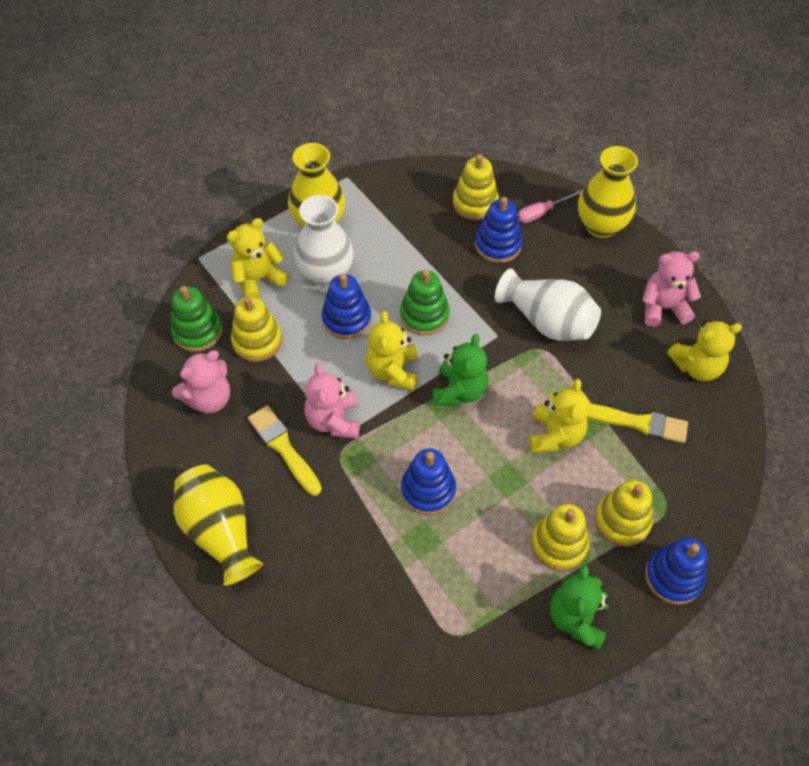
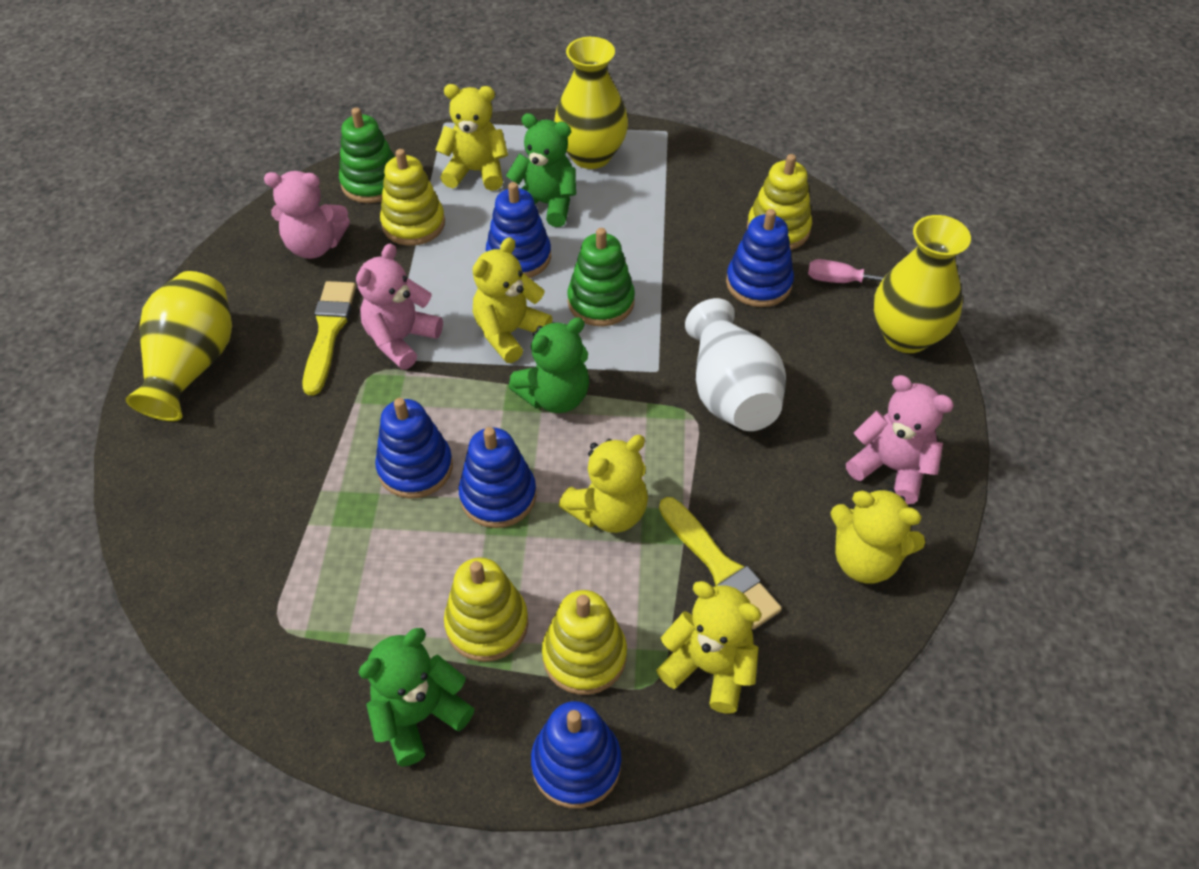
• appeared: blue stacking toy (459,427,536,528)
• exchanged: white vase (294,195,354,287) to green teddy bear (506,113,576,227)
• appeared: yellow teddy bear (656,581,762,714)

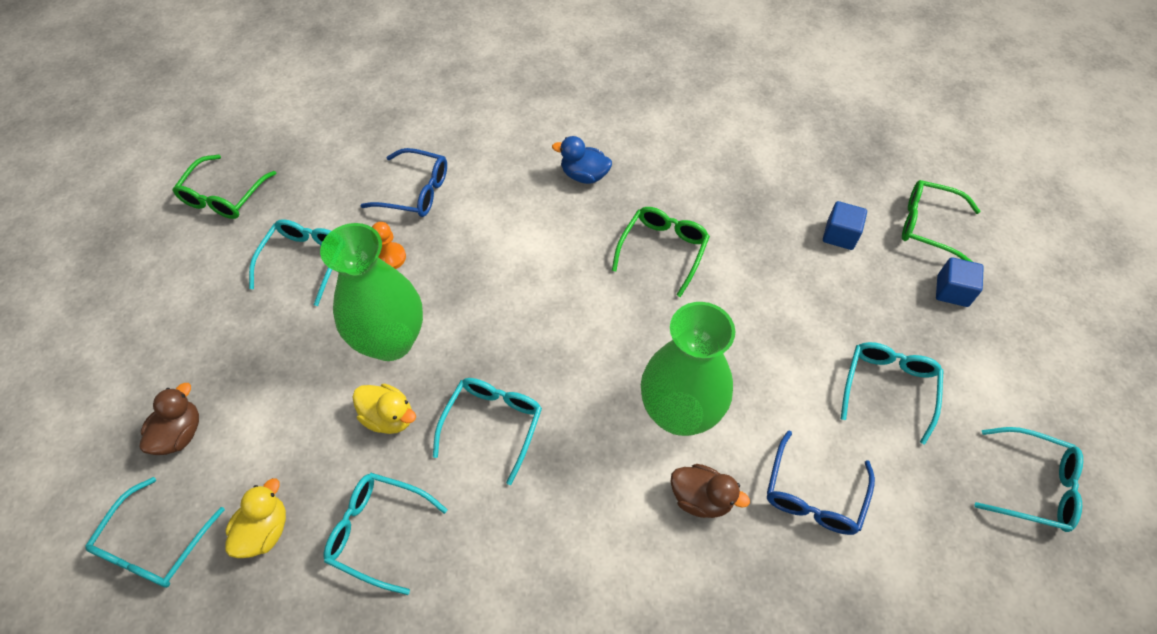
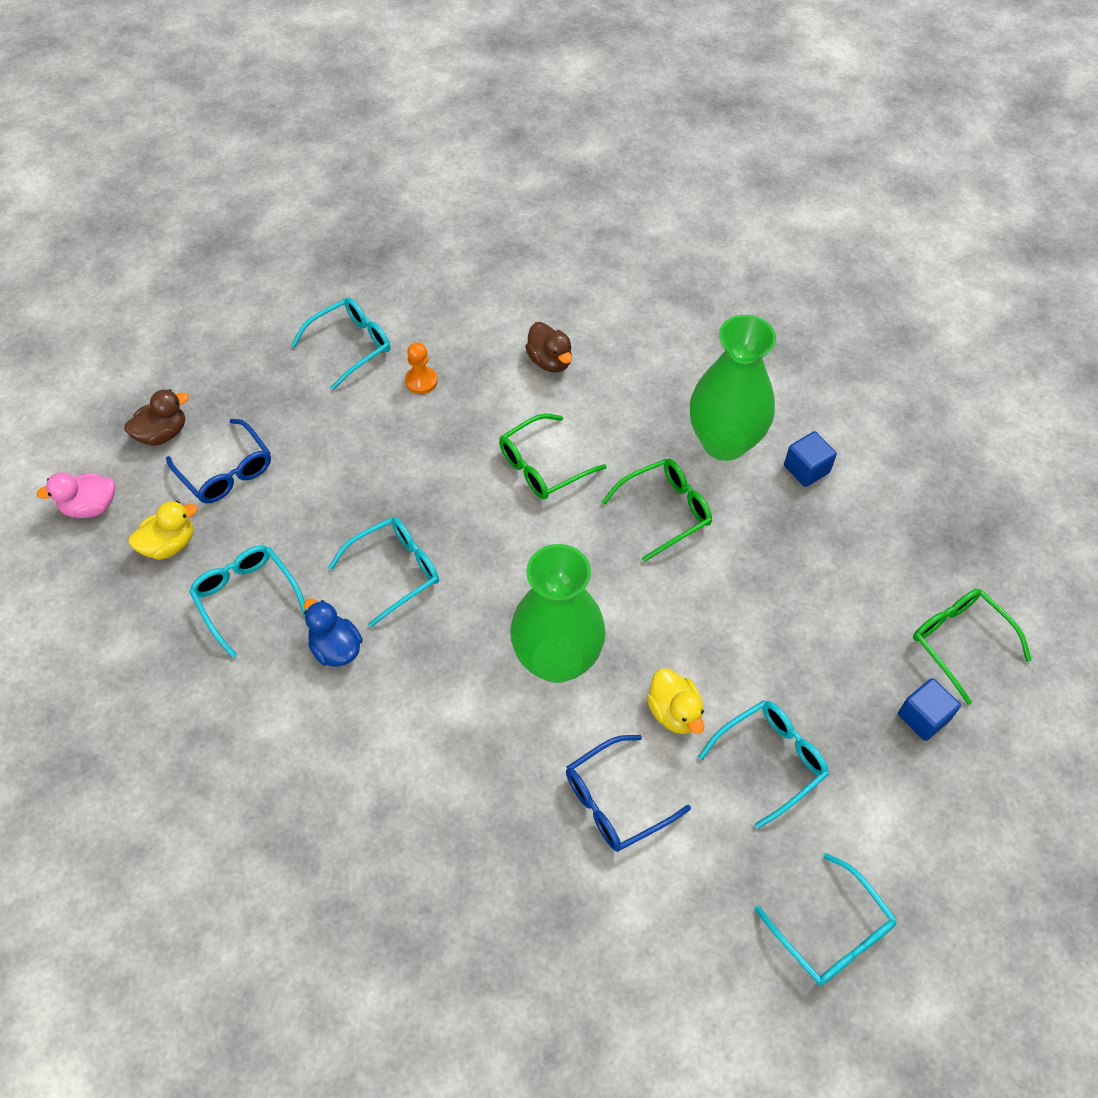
• exchanged: turquoise glasses (85,477,225,588) to pink duck (36,472,115,518)
• relocated: blue glasses (360,148,447,217) to (166,419,271,503)
• relocated: blue duck (552,136,612,184) to (304,598,363,667)
• relocated: green glasses (172,155,276,219) to (499,413,607,499)
• relocated: brown duck (670,464,750,518) to (525,322,572,372)
• relocated: yellow duck (353,384,416,434) to (647,669,705,734)
• relocated: green vase (320,223,423,361) to (690,315,776,461)
• relocated: blue cube (823,201,867,250) to (784,431,837,487)

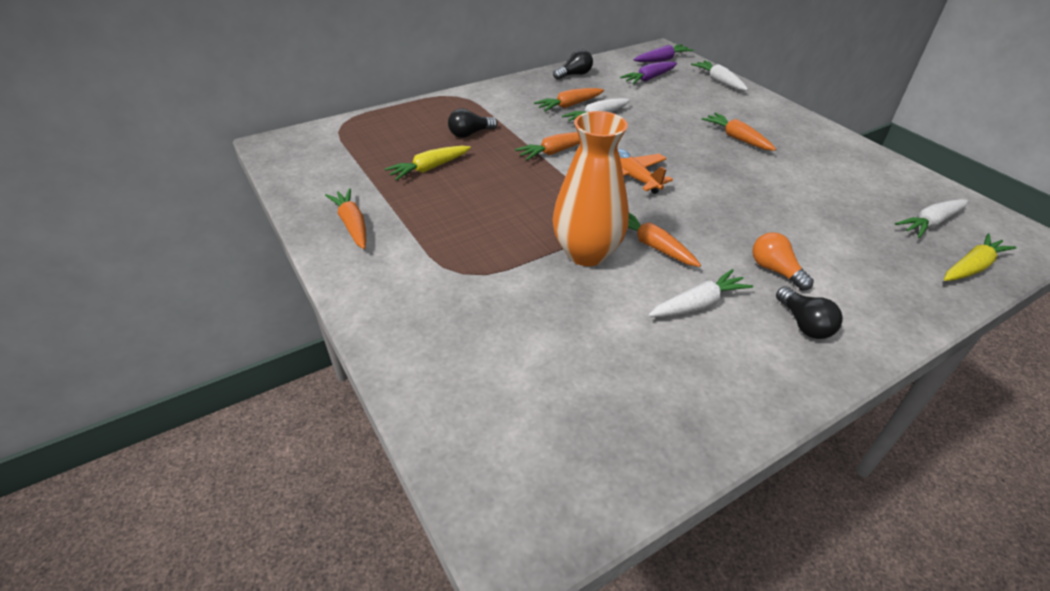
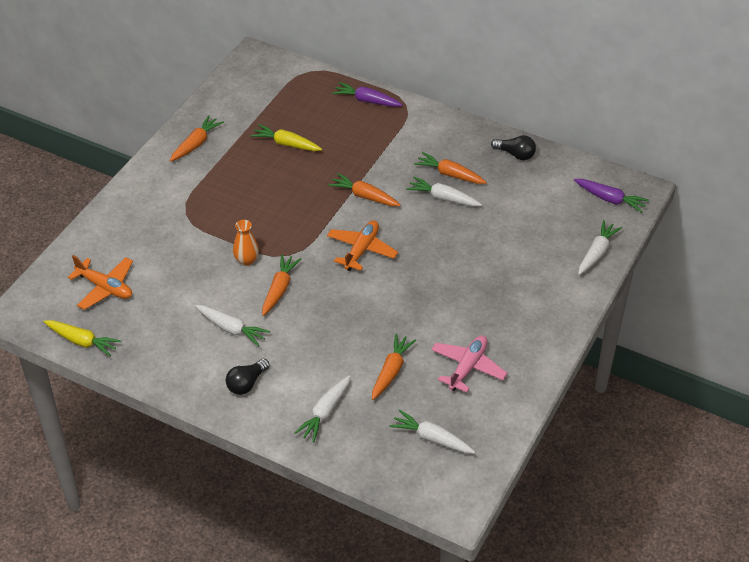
• relocated: yellow carrot (944,233,1017,281) to (43,320,121,357)
• appeared: orange plane (68,255,133,310)
• size: orange vase (552,111,629,266) = (233,220,259,266) x0.48
• appeared: white carrot (294,375,351,442)
• relocated: purple carrot (620,61,677,84) to (332,82,403,107)
• relocated: orange carrot (702,113,776,151) to (372,333,416,400)
• appeared: pink plane (431,335,507,393)
• missing: black light bulb (448,108,498,138)
• missing: orange light bulb (752,232,814,291)

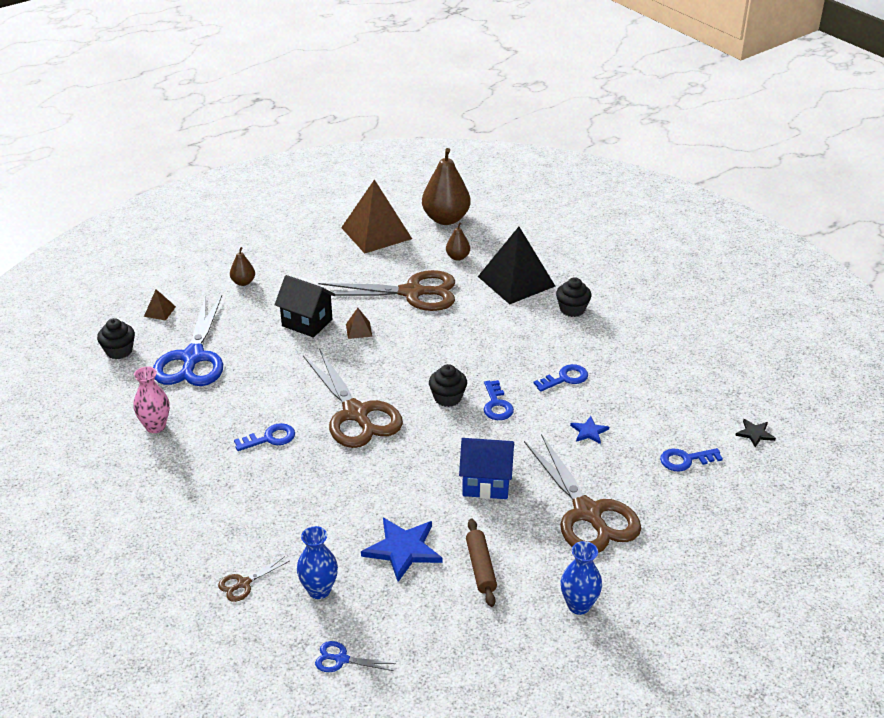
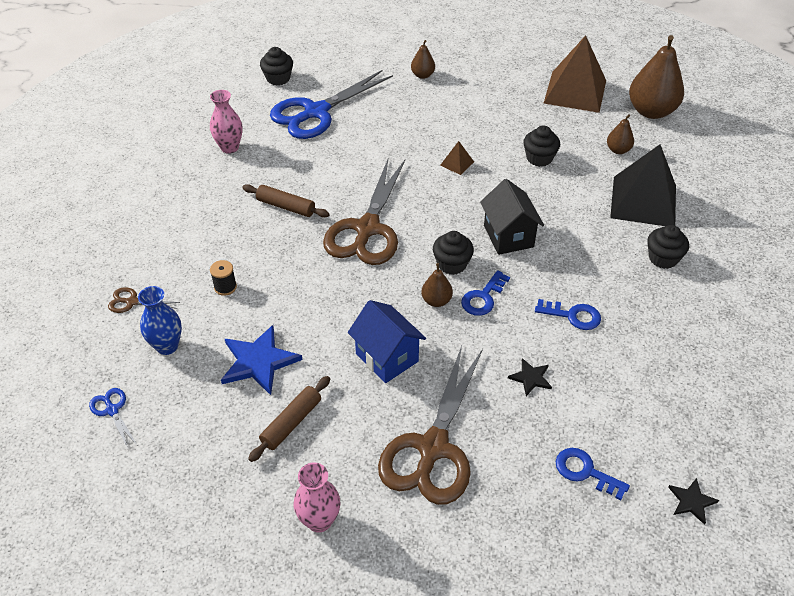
• appeared: black spool (210,260,237,296)
• exchanged: blue key (234,423,295,451) to brown rolling pin (242,184,330,218)
• colour: blue vase (561,541,602,615) to pink vase (294,462,340,533)
• appeared: brown pear (421,263,453,307)
• relocated: black house (274,275,336,338) to (480,179,544,255)
• colour: blue star (570,416,609,444) to black star (508,358,552,396)
• exchanged: brown scissors (318,270,455,311) to black cupcake (523,126,560,167)
• missing: brown pyramid (144,289,176,321)

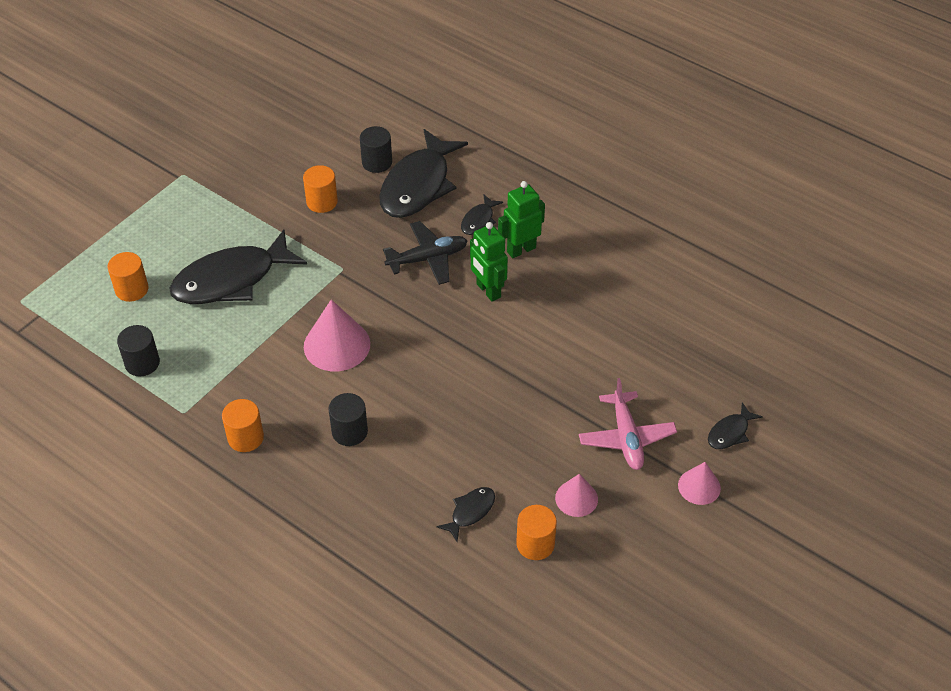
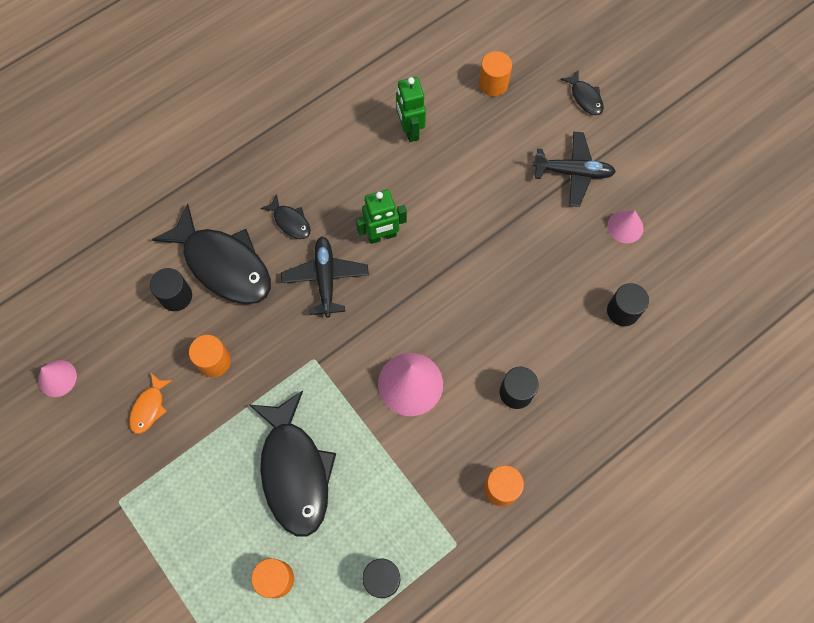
• relocated: pink cone (678,462,721,505) to (38,360,77,397)
• appeared: orange fish (129,373,173,434)
• relocated: green robot (498,181,545,258) to (396,77,426,142)
• relocated: orange cylinder (516,505,557,560) to (479,51,512,96)
• colour: pink plane (579,378,677,470) to black plane (532,132,616,207)
• exchanged: black fish (436,487,495,541) to black cylinder (607,283,649,326)

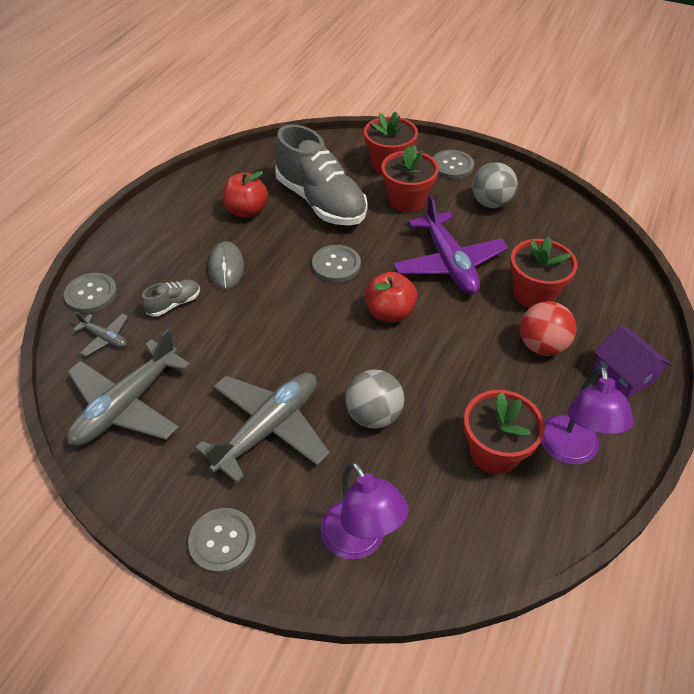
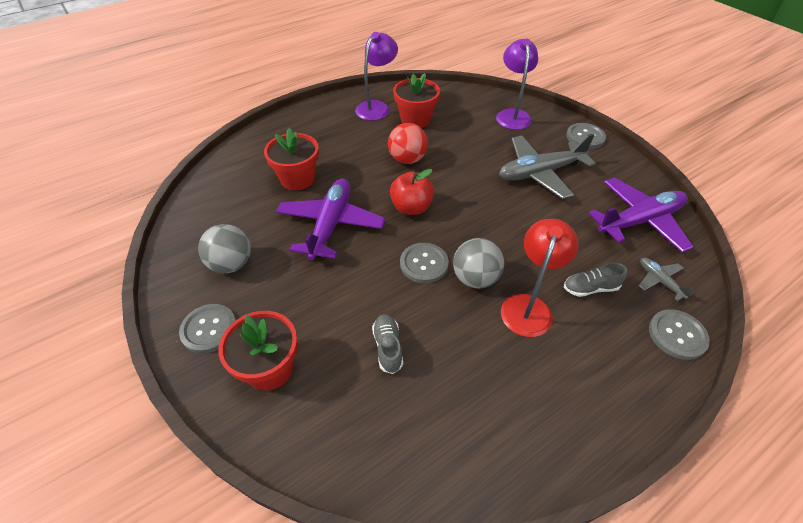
• size: grey shoe (275,124,368,226) = (372,314,403,374) x0.42
• relocated: red ball (520,301,576,356) to (388,123,428,164)
• relocated: grey ball (345,369,404,429) to (453,238,504,289)
• exchanged: grey mouse (208,241,244,290) to red lamp (501,219,579,337)
• colour: grey plane (67,329,191,446) to purple plane (589,178,693,252)
• missing: red apple (223,171,268,218)
• missing: red flower pot (381,145,439,212)
• missing: purple house (593,325,672,398)

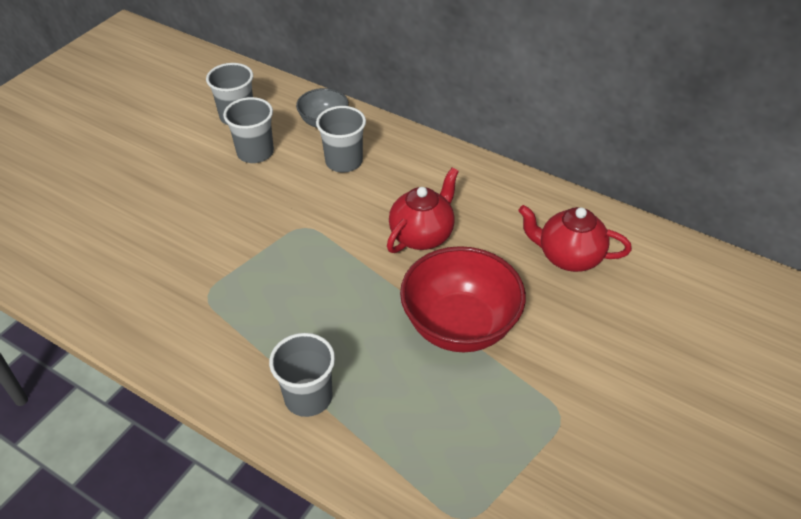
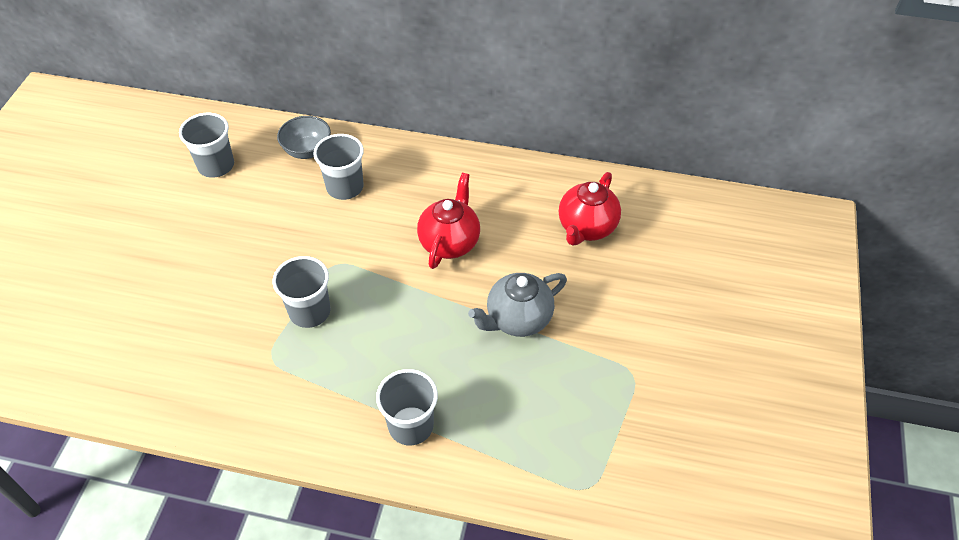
• relocated: grey cup (223,97,274,163) to (272,256,330,328)
• exchanged: red bowl (400,246,526,352) to grey teapot (468,273,567,337)
• spun: red teapot (518,205,632,272) = (559,172,621,246) 60 degrees counterclockwise

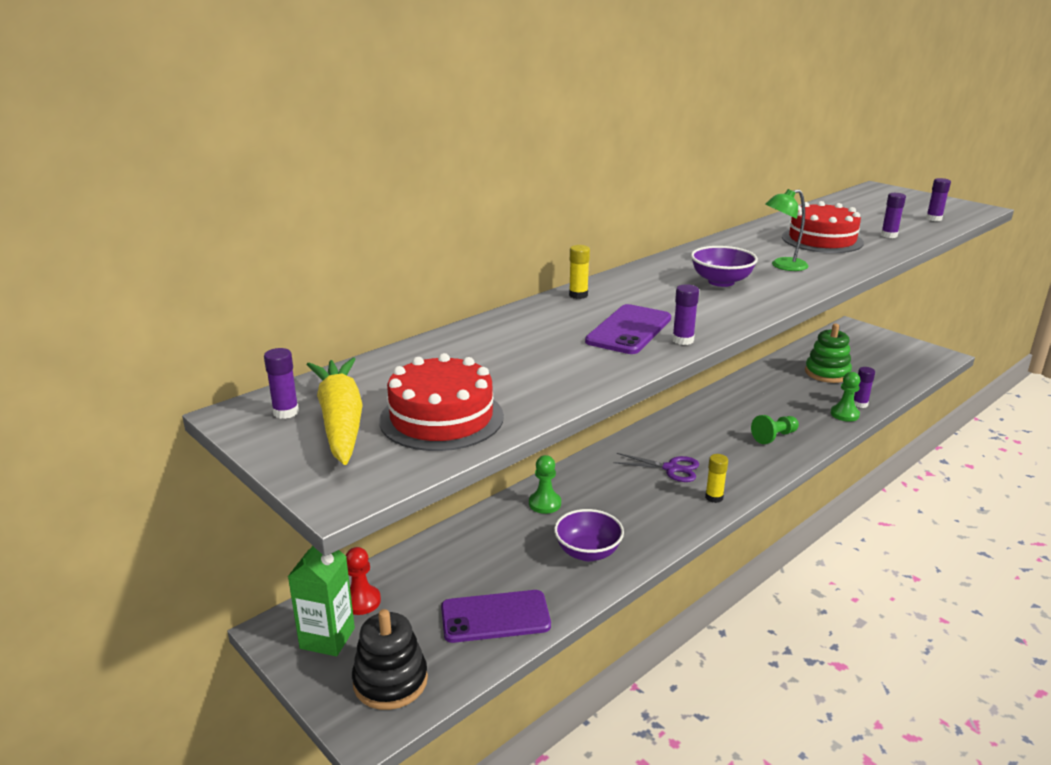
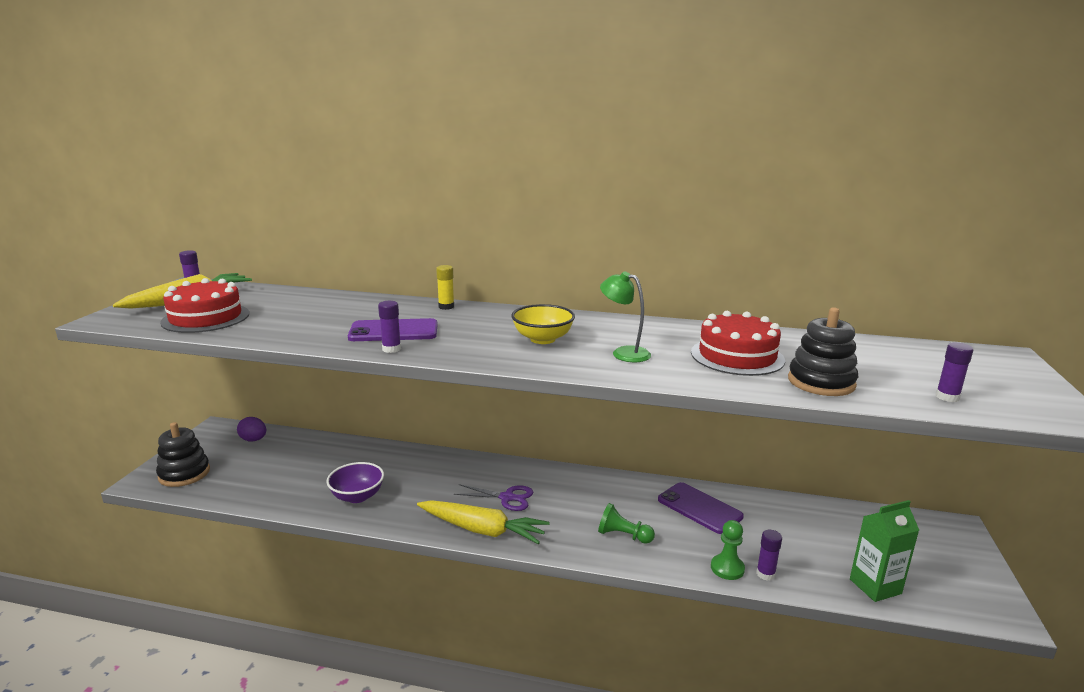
• exchanged: red pawn (346,547,381,615) to purple egg (237,417,266,441)
• exchanged: yellow glue stick (705,454,728,503) to yellow carrot (417,500,550,544)
• spun: purple scissors (613,453,699,482) = (454,484,534,511) 60 degrees counterclockwise
• colour: purple bowl (691,246,758,287) to yellow bowl (511,304,575,344)
• relocated: purple phone (441,590,551,643) to (658,482,744,534)
• exchanged: purple glue stick (881,193,906,238) to black stacking toy (788,307,858,396)
• relocated: green carton (288,546,355,656) to (850,500,919,602)
• missing: green pawn (529,455,561,514)
• missing: green stacking toy (805,324,852,383)

